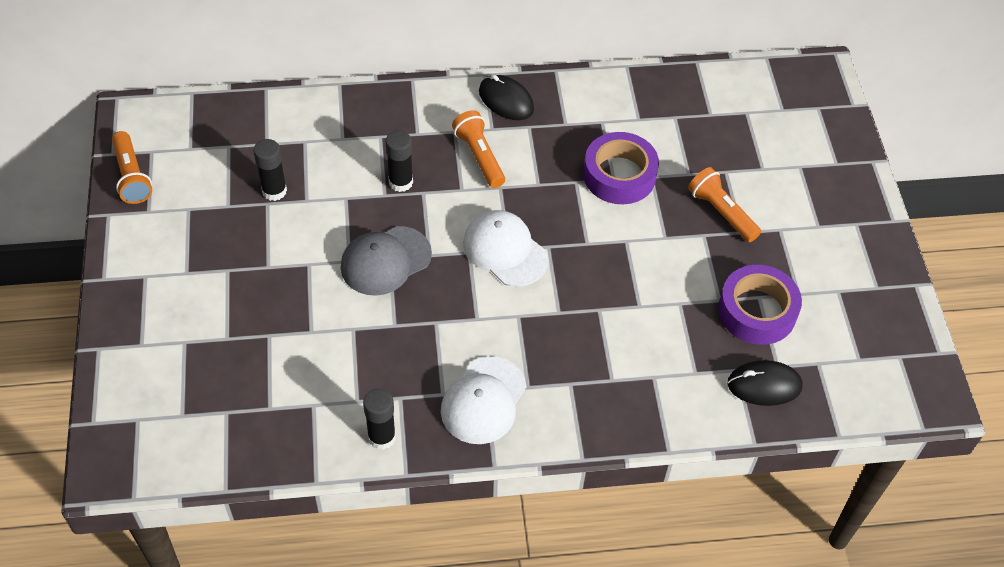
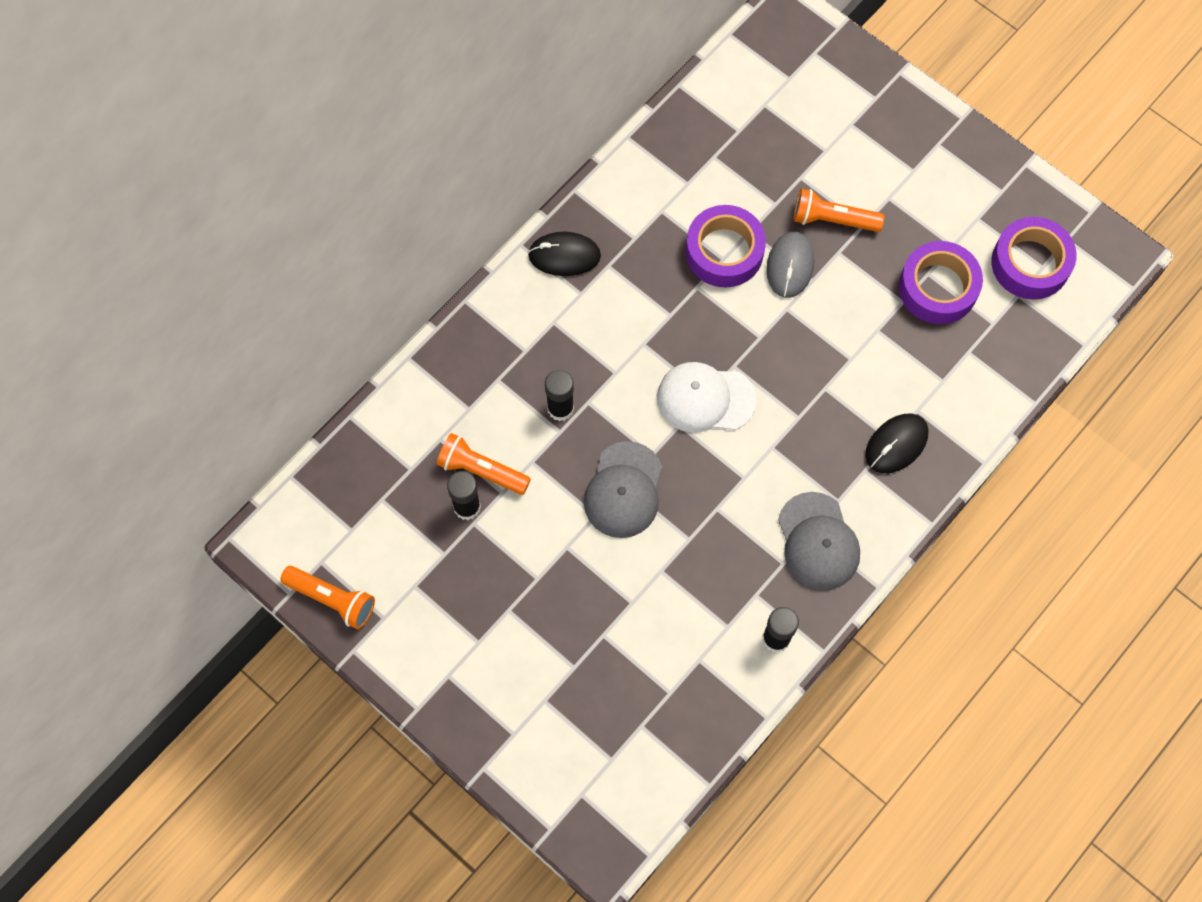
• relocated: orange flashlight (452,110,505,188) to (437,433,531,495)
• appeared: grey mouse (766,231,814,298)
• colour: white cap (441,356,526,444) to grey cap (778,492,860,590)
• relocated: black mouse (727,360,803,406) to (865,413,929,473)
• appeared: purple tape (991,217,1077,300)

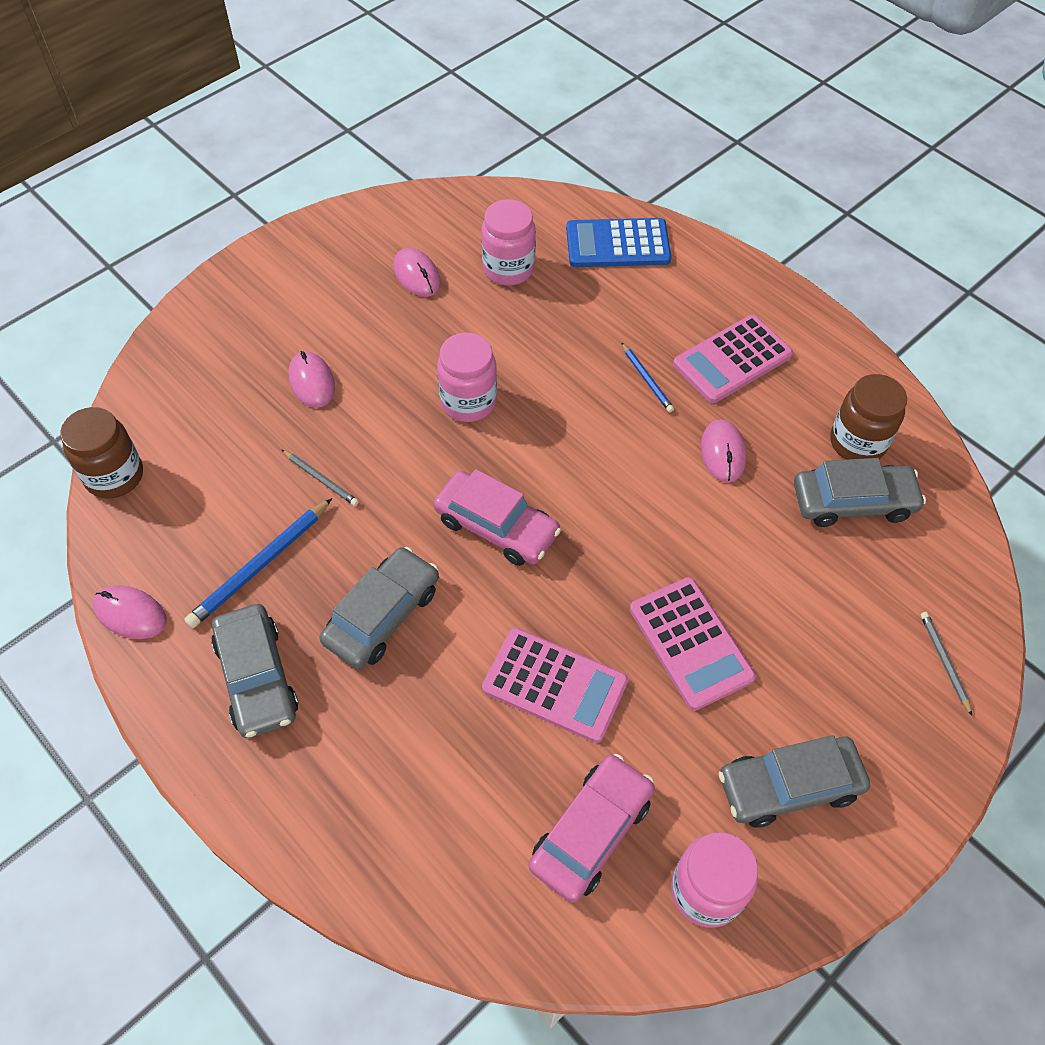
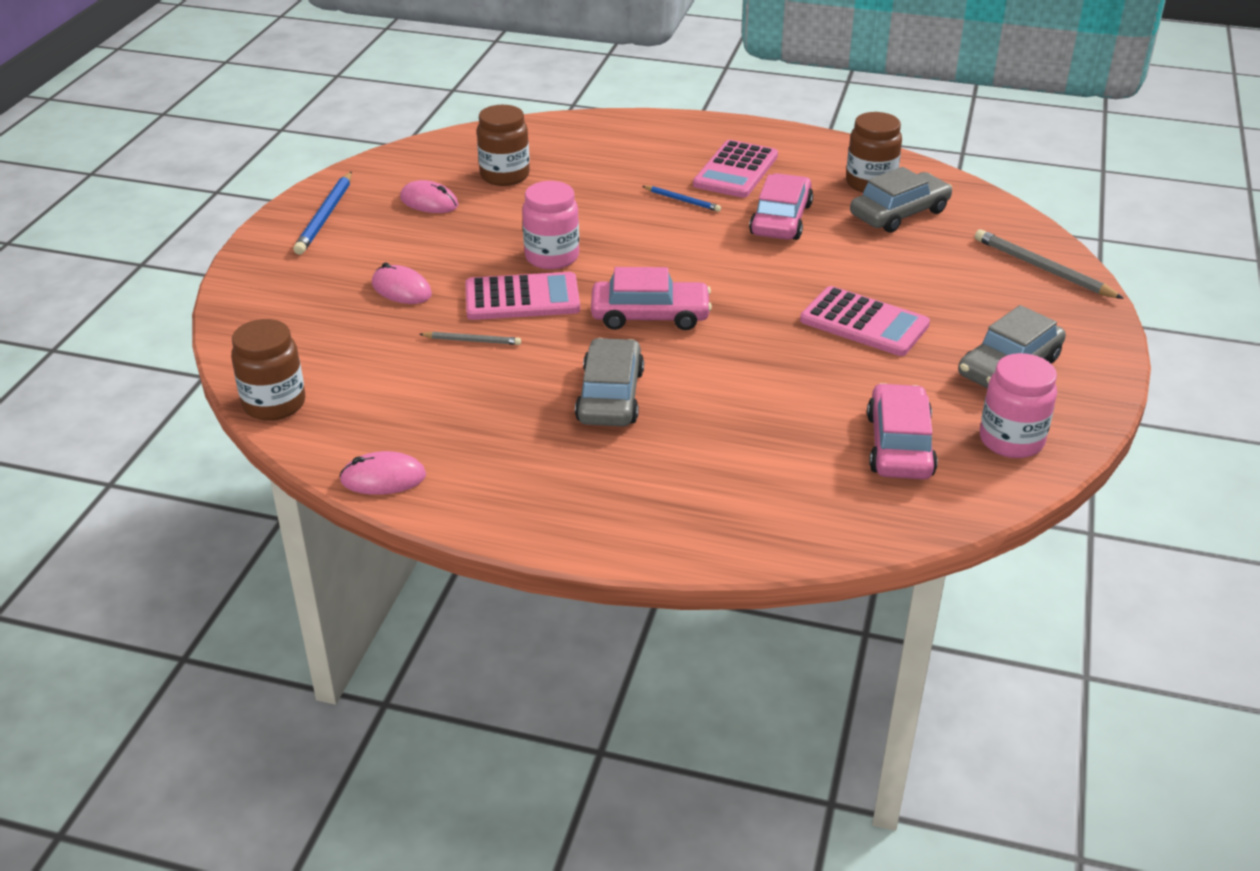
• relocated: blue pencil (184,498,332,628) to (293,172,352,255)
• relocated: pink calculator (482,628,628,743) to (465,272,580,320)
• colour: pink jar (481,199,536,286) to brown jar (477,105,530,186)
• exchanged: pink mouse (701,420,747,483) to pink car (749,173,813,240)
• size: grey pencil (920,612,972,715) = (975,229,1124,299) x1.75
• missing: grey car (211,604,299,738)
• missing: blue calculator (566,218,671,267)

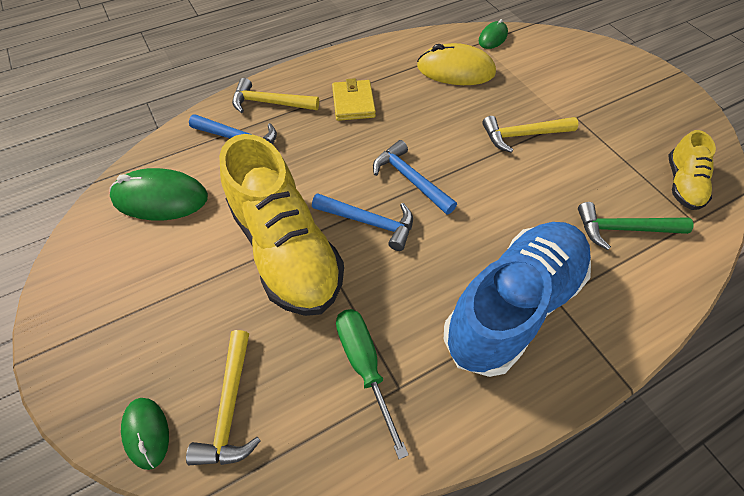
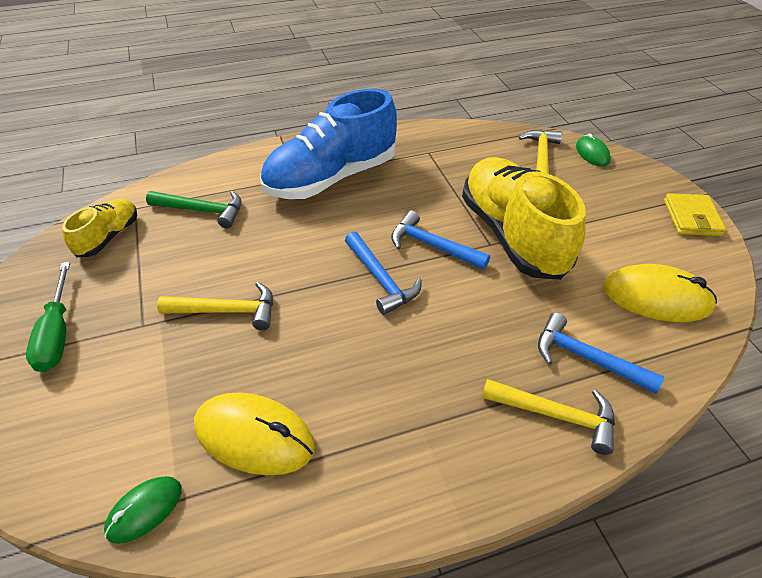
• relocated: green screwdriver (336,309,409,459) to (26,262,70,372)
• colour: green mouse (110,168,208,220) to yellow mouse (603,264,717,322)
• relocated: yellow wallet (332,78,376,121) to (664,193,726,236)

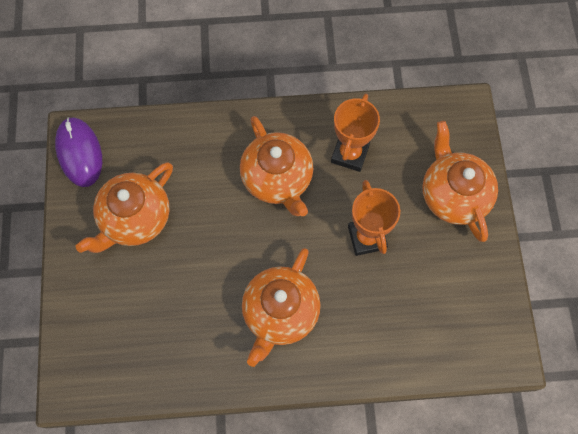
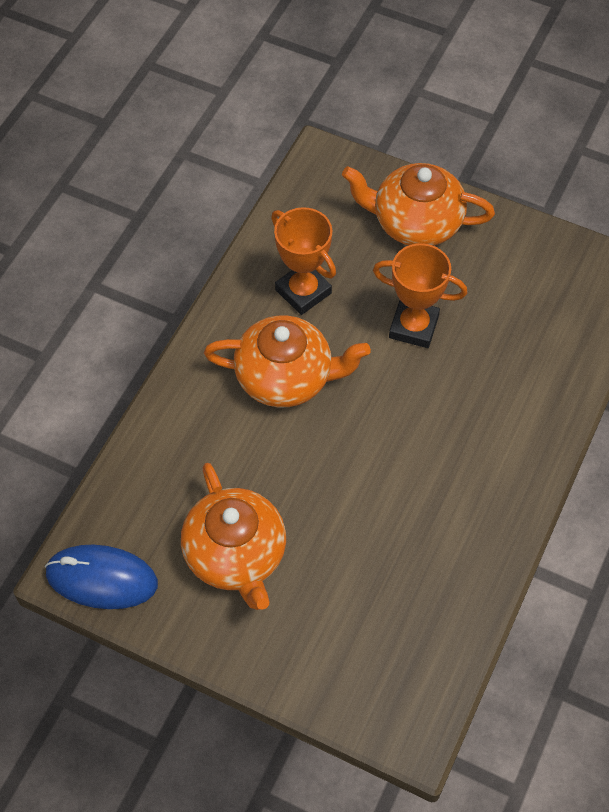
• colour: purple mouse (55,117,102,187) to blue mouse (45,545,158,609)
• missing: orange teapot (242,248,321,367)

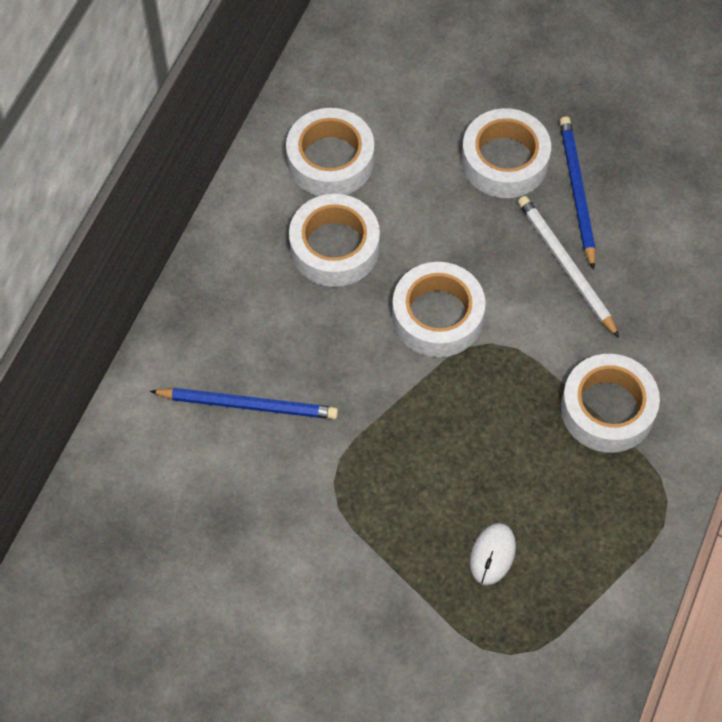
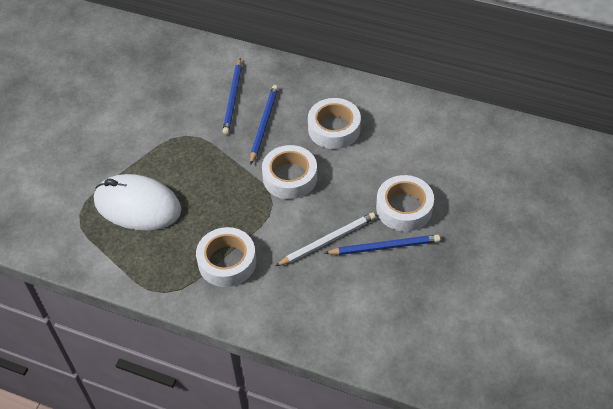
• size: white mouse (470,523,516,585) = (94,174,182,231) x2.43
• appeared: blue pencil (250,85,278,165)
• missing: white tape (286,108,374,196)

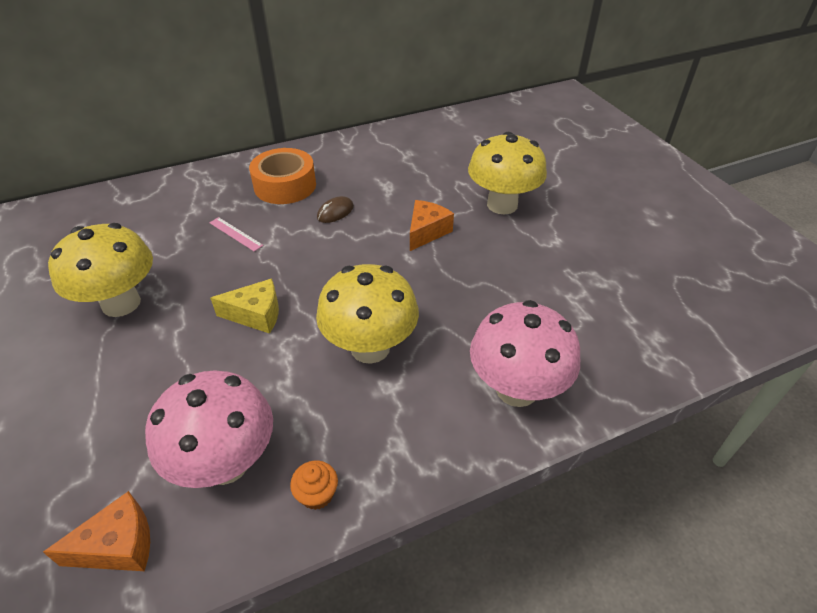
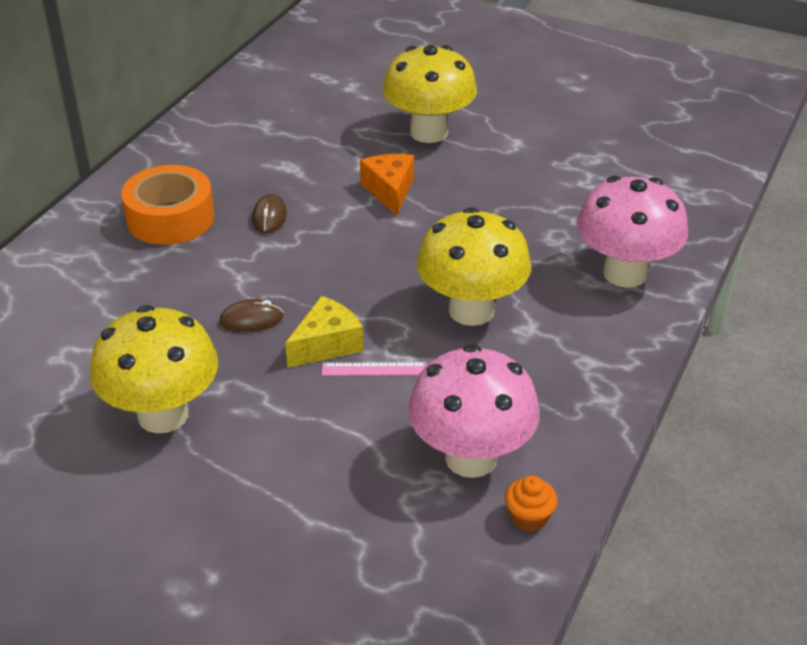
• appeared: brown mouse (219,299,284,332)
• relocated: pink ruler (209,217,263,251) to (322,362,427,376)
• relocated: orange cupcake (290,461,338,510) to (505,476,558,532)
• missing: orange cheese (43,491,150,571)

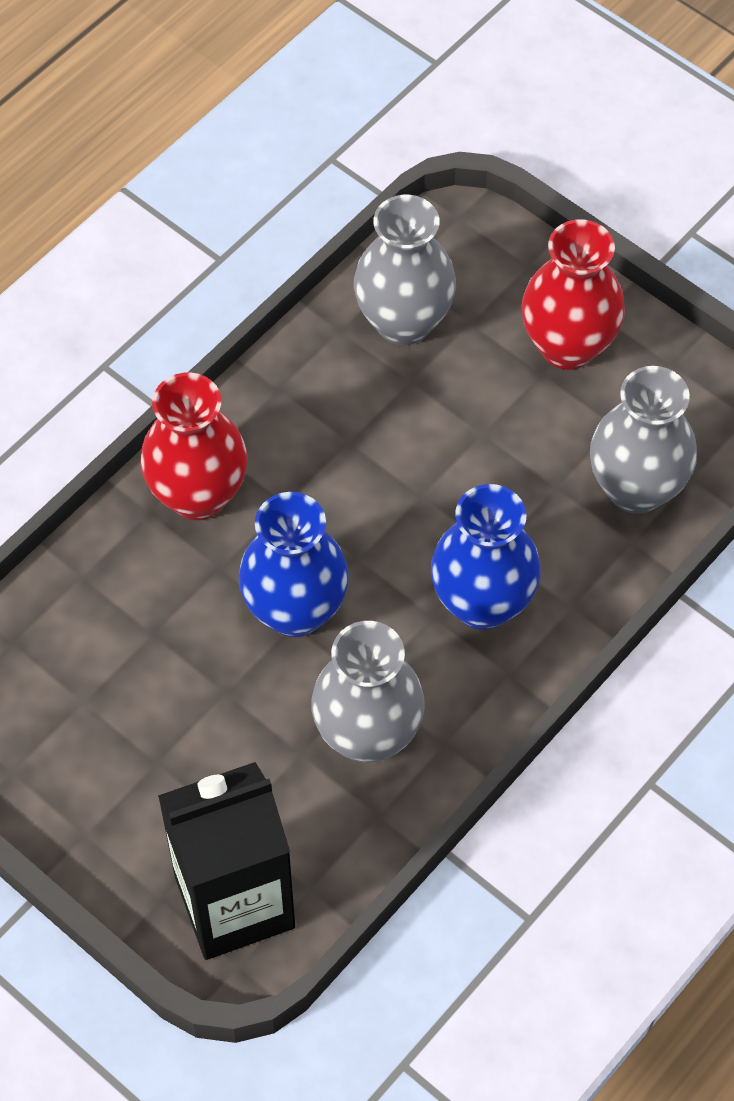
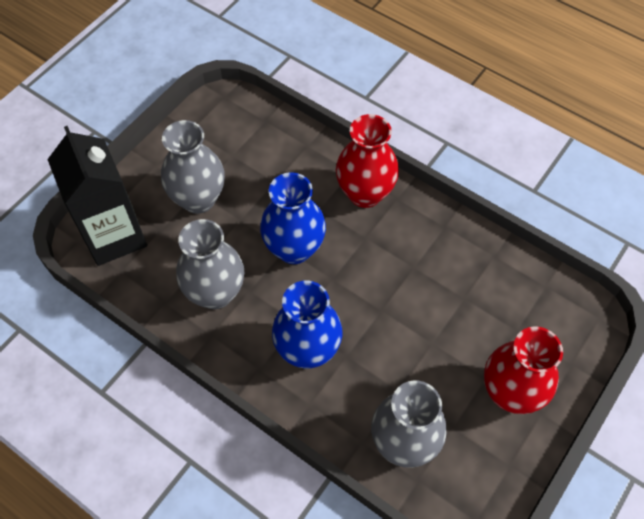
• relocated: grey vase (354,195,456,345) to (161,120,225,214)

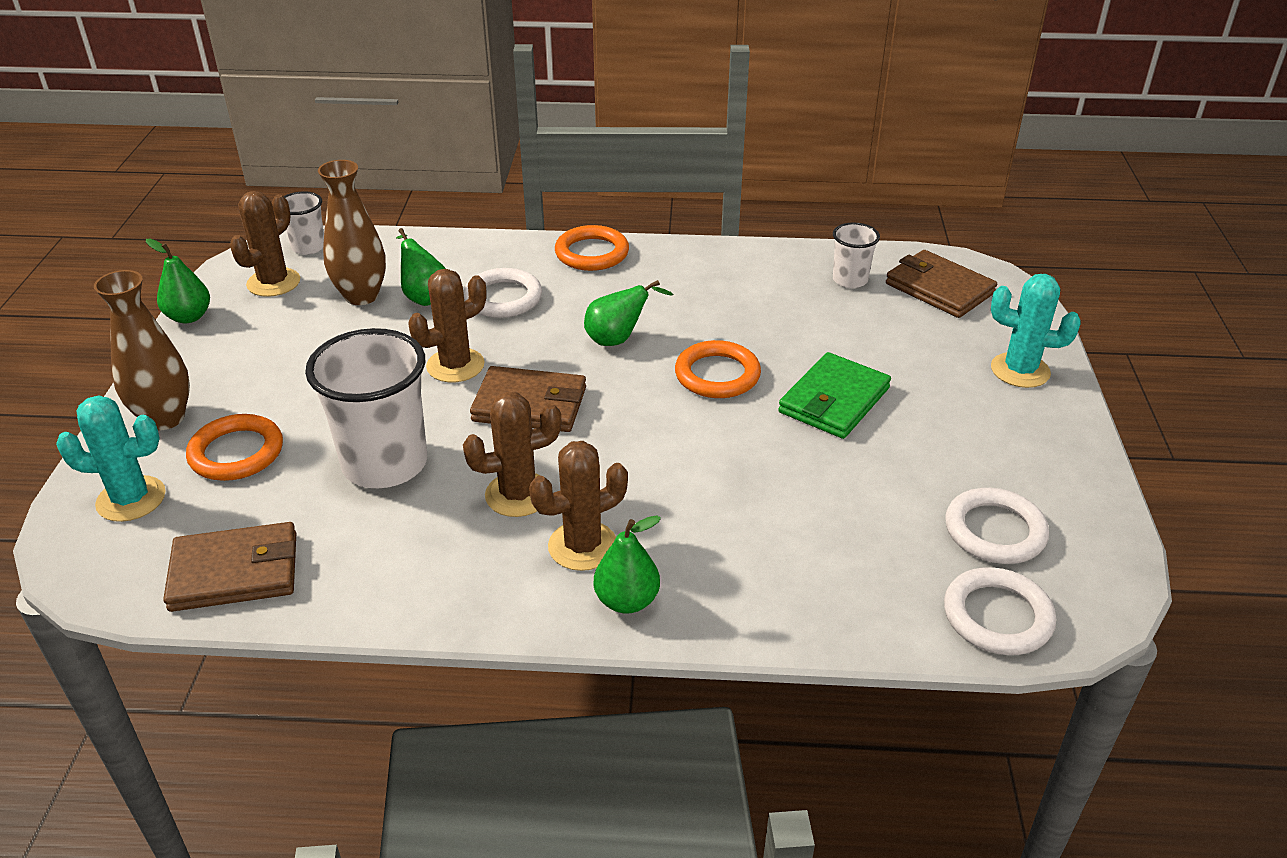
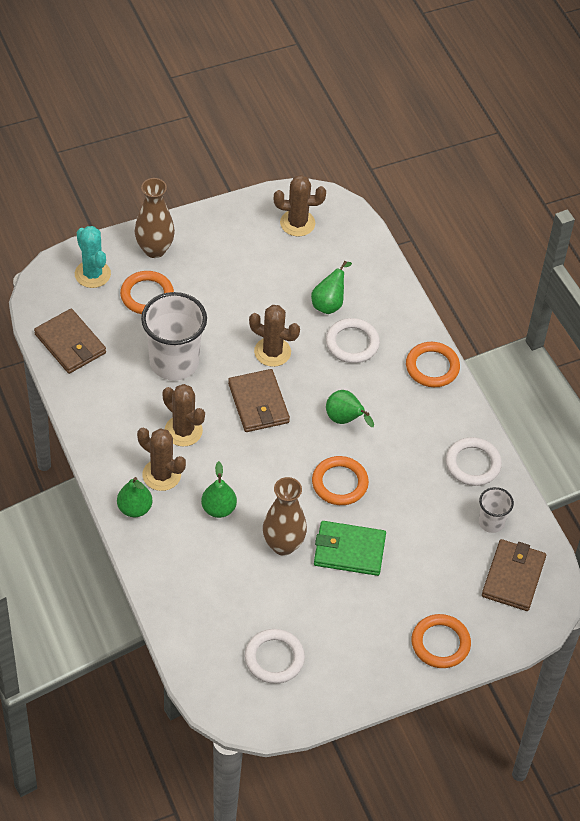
• relocated: green pear (146,239,210,323) to (201,461,237,518)
• relocated: brown vase (318,160,386,305) to (263,477,307,556)
• exchanged: turquoise cactus (991,274,1081,388) to orange ring (412,614,471,668)
• relocated: white ring (944,567,1056,655) to (446,437,502,486)
• missing: white cup (283,191,324,255)

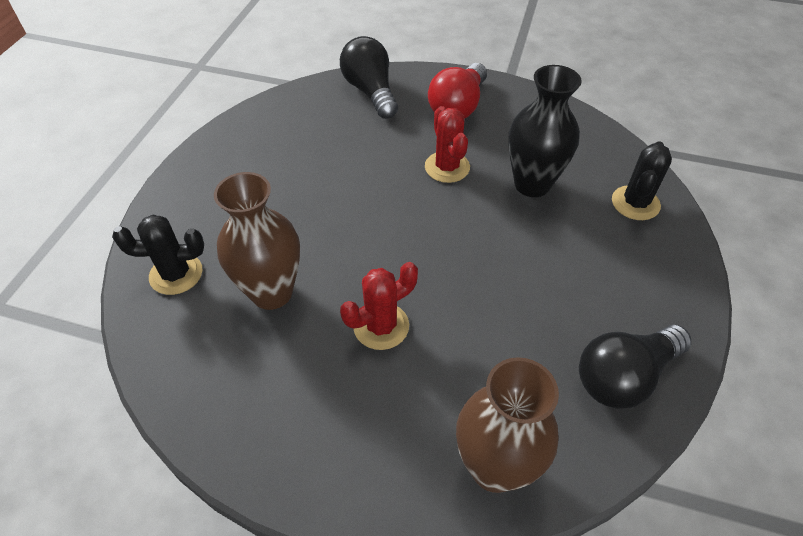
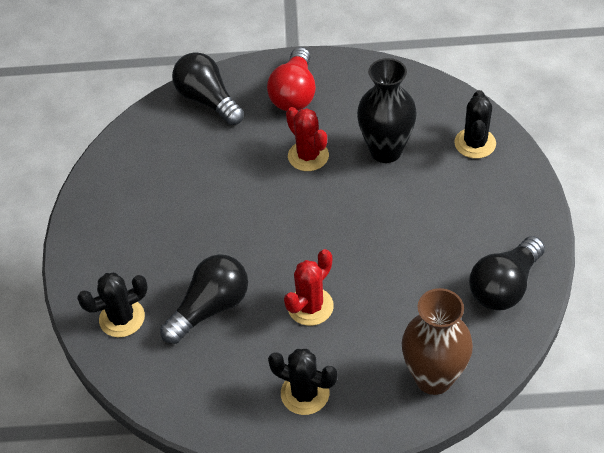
• exchanged: brown vase (214,172,300,310) to black light bulb (160,254,248,344)
• appeared: black cactus (268,349,338,415)

